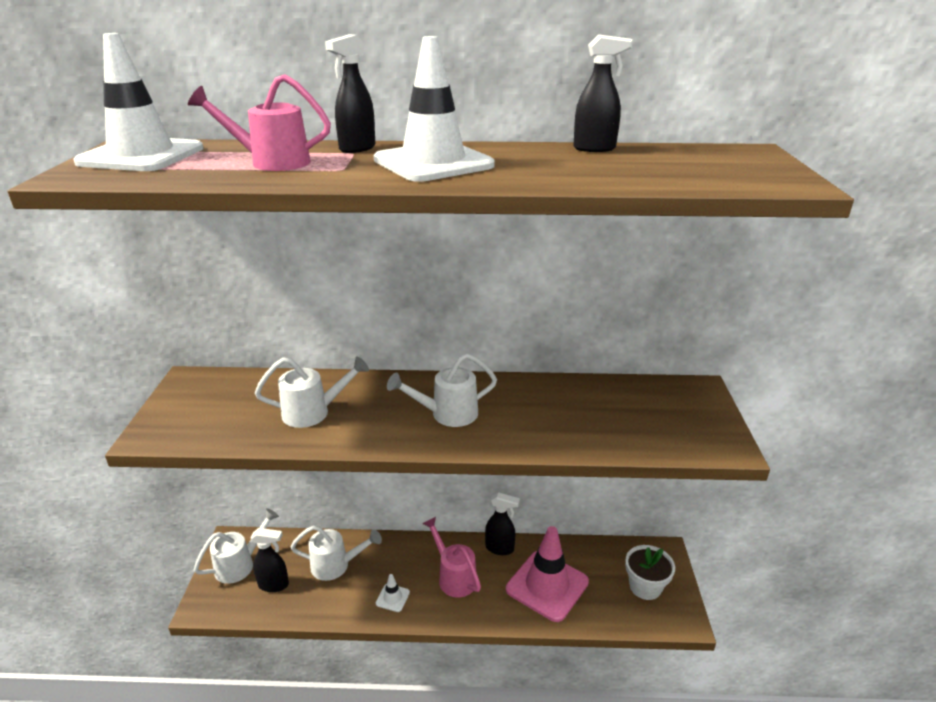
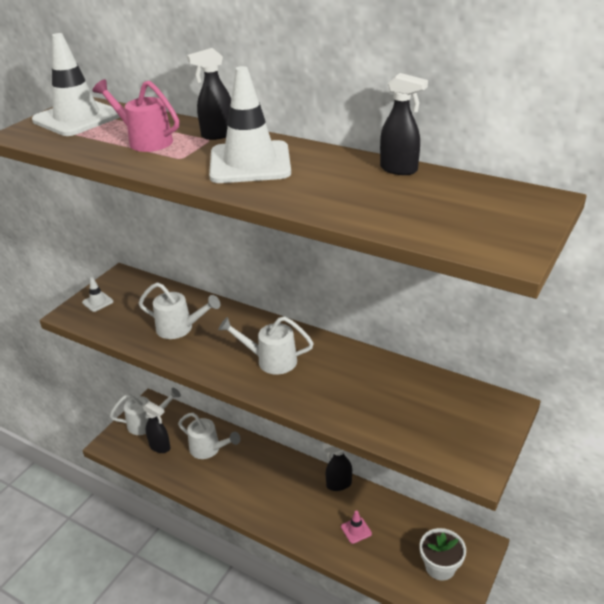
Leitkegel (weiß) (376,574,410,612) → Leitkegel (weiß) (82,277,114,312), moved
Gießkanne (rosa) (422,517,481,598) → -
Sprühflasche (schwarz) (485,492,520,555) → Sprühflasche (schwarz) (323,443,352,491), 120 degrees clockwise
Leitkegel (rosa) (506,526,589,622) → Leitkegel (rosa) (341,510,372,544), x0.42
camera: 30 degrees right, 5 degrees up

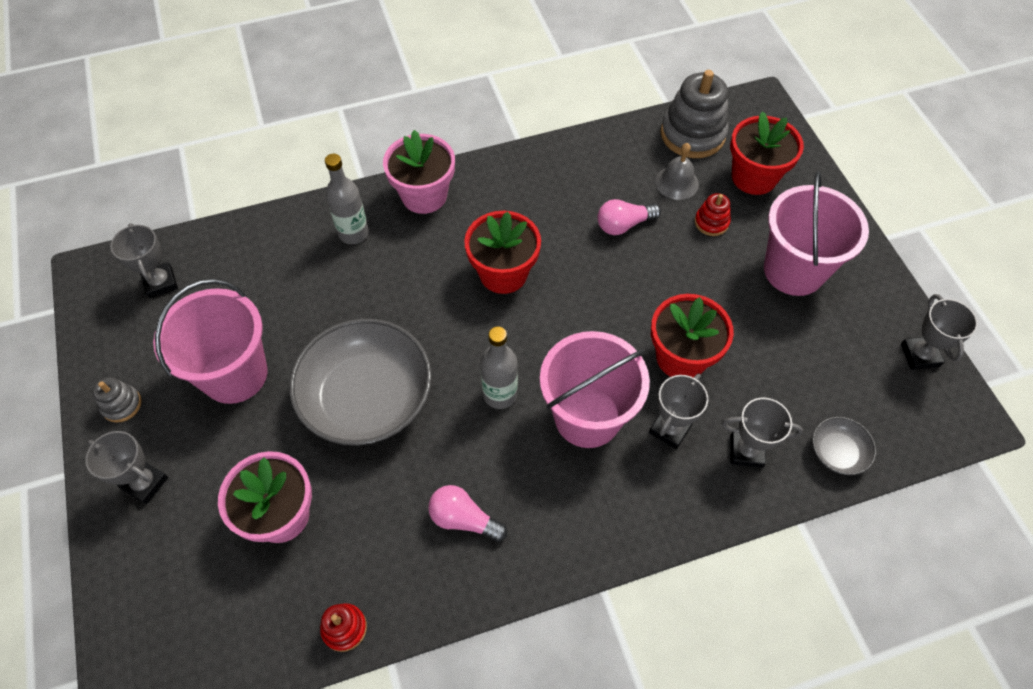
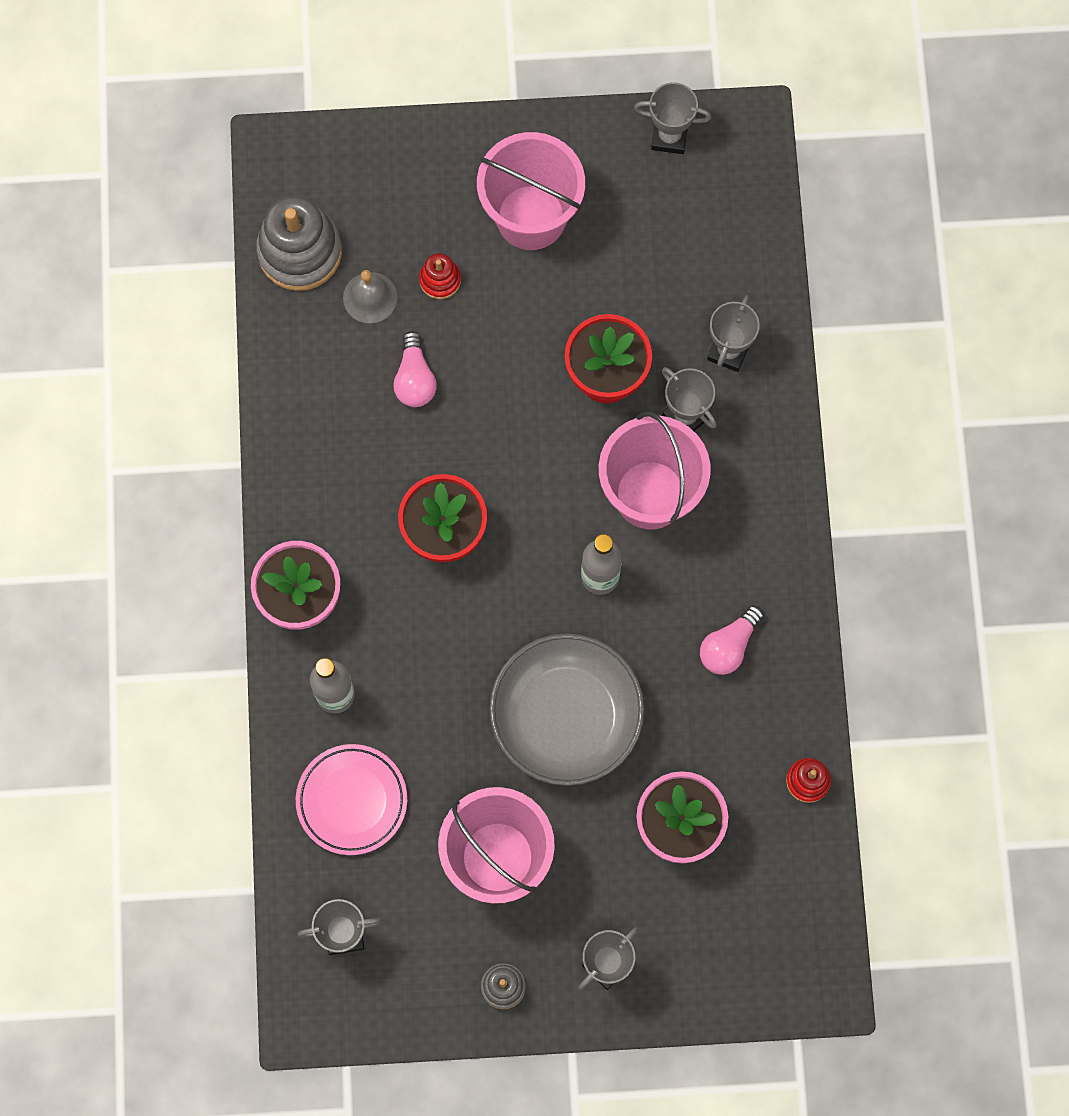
Blumentopf (rot) (730,111,804,195) → -
Schüssel (grau) (812,417,876,475) → -
- → Teller (rosa) (296,744,407,855)
camera: 75 degrees left, 15 degrees up

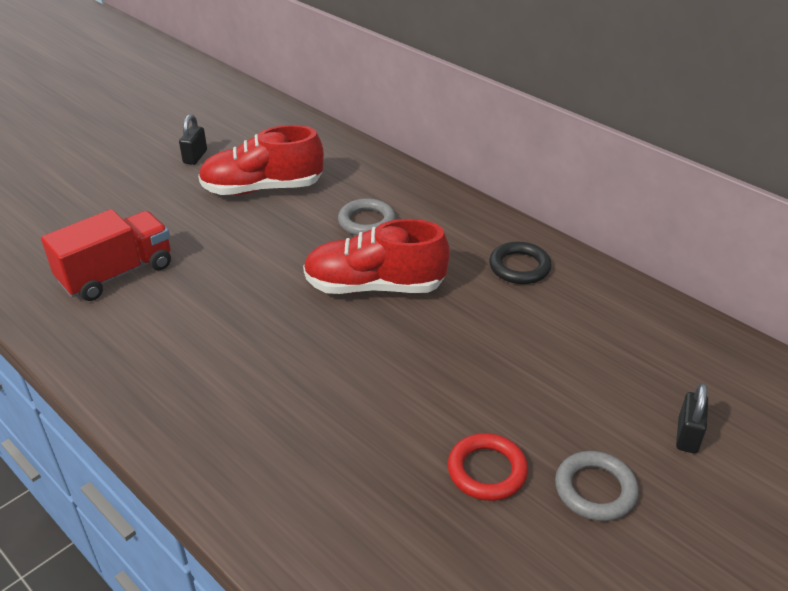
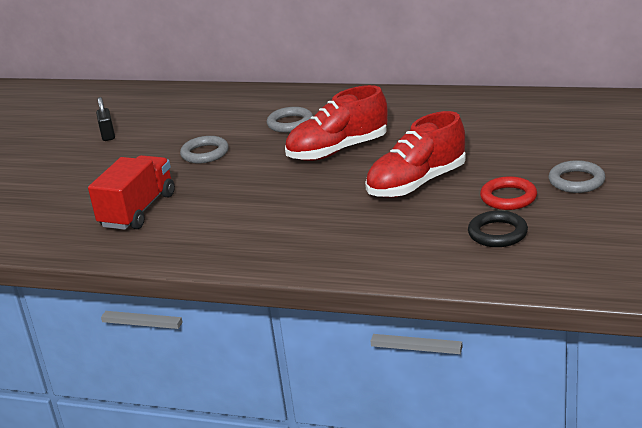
Schuh (rot) (198,125,324,195) → Schuh (rot) (365,111,466,198), moved
Ring (schwarz) (489,242,551,284) → Ring (schwarz) (468,211,528,247), moved
Vorhängeschloss (schwarz) (676,383,708,453) → -
- → Ring (grau) (180,136,229,164)
camera: 25 degrees left, 10 degrees down

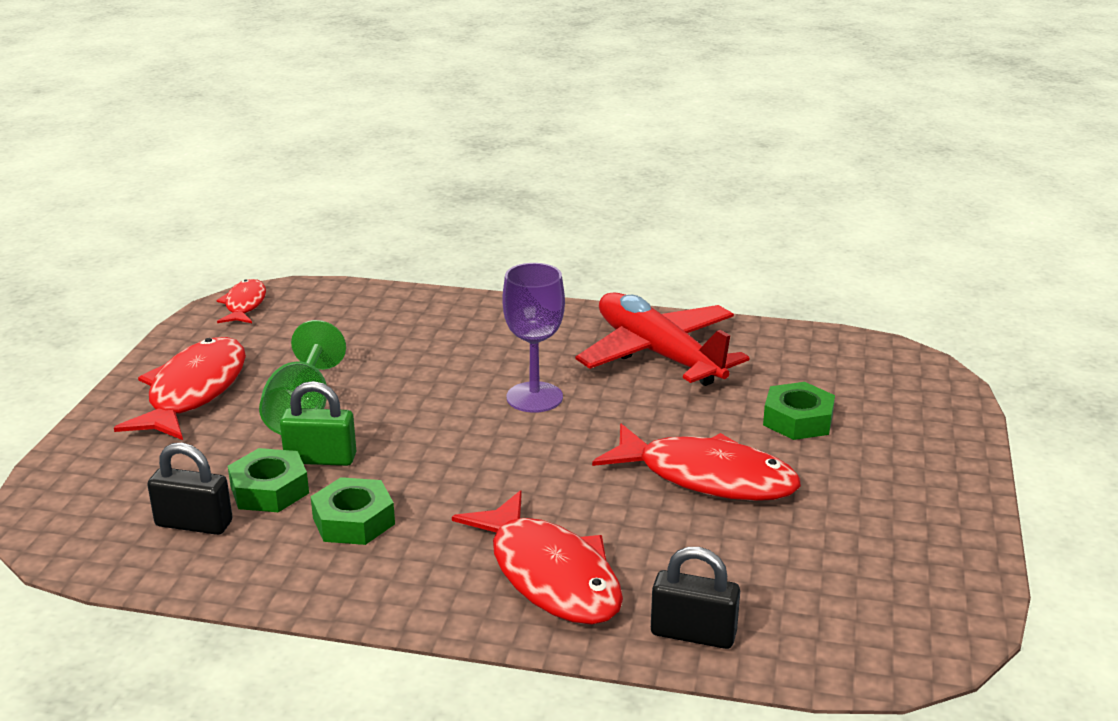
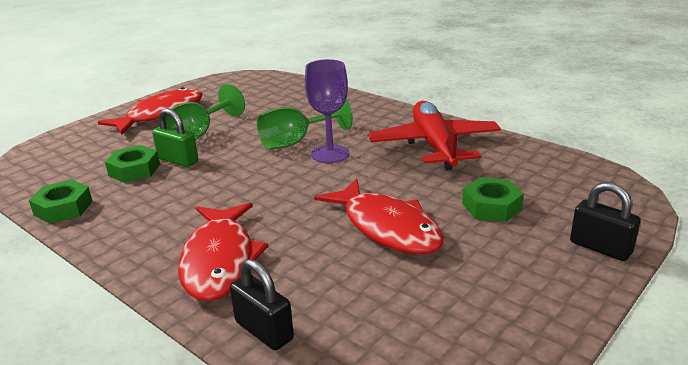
Vorhängeschloss (schwarz) (147,443,233,535) → Vorhängeschloss (schwarz) (570,182,640,261), moved
Fisch (rot) (216,279,266,323) → -
Sechskantmutter (grün) (311,477,395,545) → Sechskantmutter (grün) (29,180,93,224), moved
- → Kelch (grün) (257,99,353,150)
camera: 30 degrees right, 0 degrees up

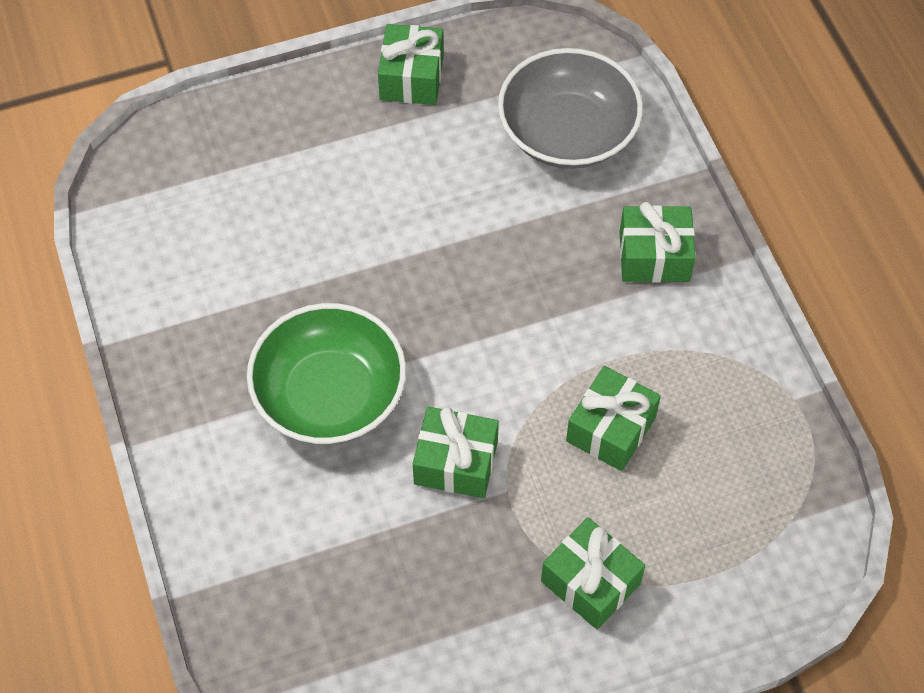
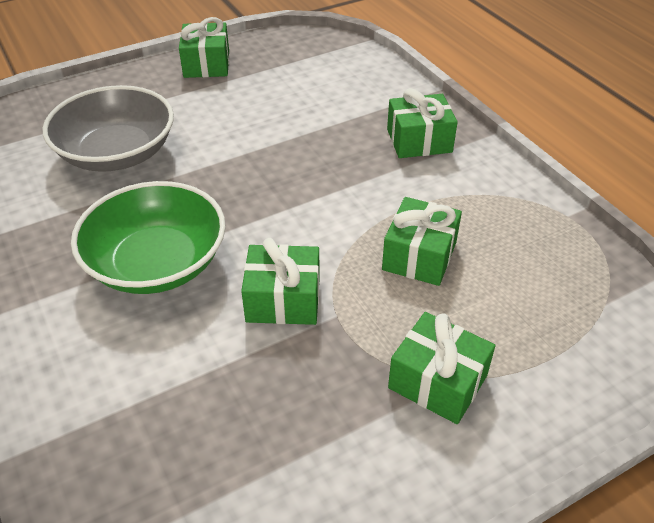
Schüssel (grau) (498,48,643,169) → Schüssel (grau) (43,85,174,172), moved
camera: 10 degrees left, 15 degrees down

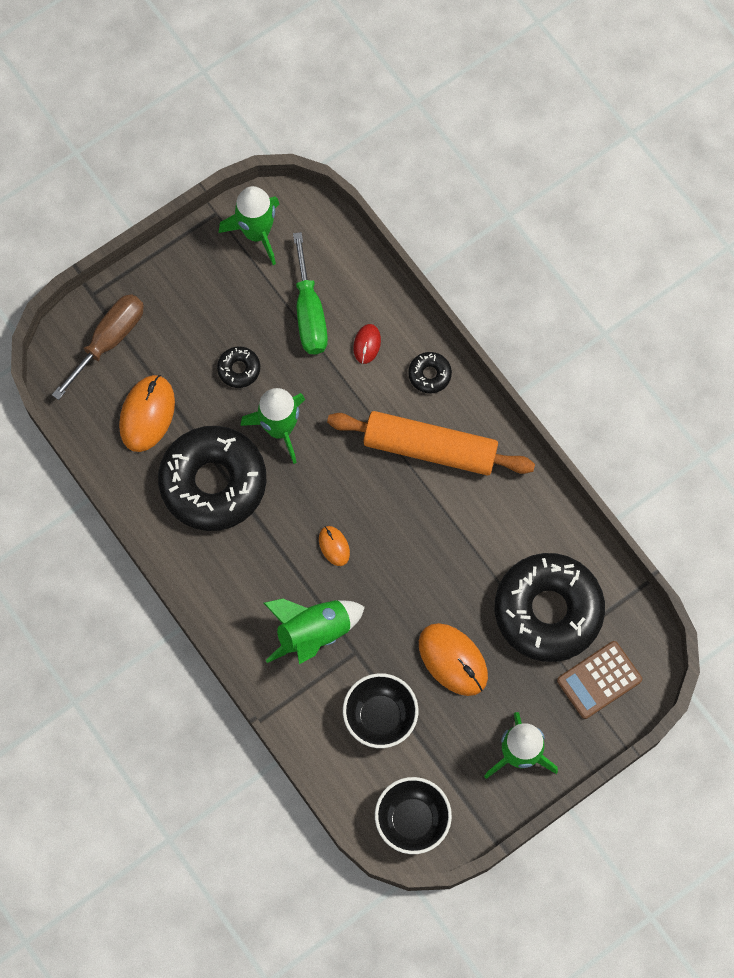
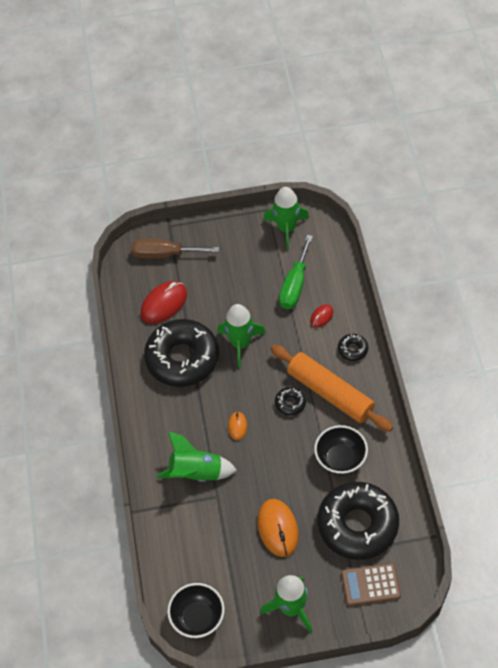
Schraubenzieher (braun) (52,294,144,400) → Schraubenzieher (braun) (131,238,219,259), 150 degrees counterclockwise
Computermaus (orange) (119,375,175,452) → Computermaus (rot) (140,281,187,324)
Donut (schwarz) (217,347,260,388) → Donut (schwarz) (275,387,306,416), moved
Schüssel (schwarz) (343,673,418,748) → Schüssel (schwarz) (314,425,368,475), moved
camera: 30 degrees right, 15 degrees down

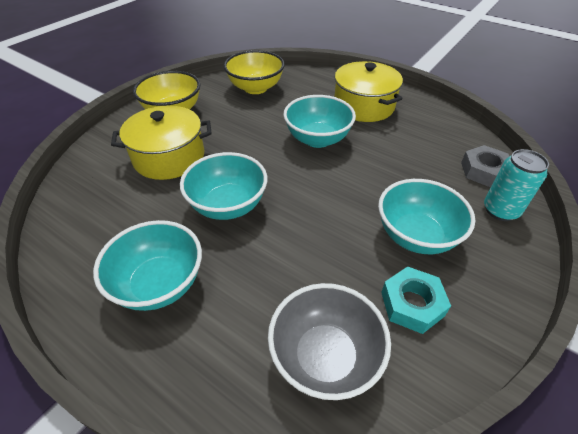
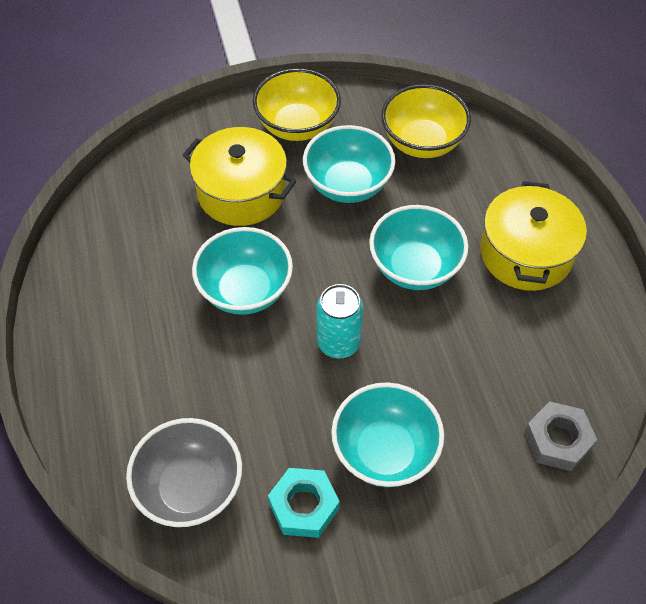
Schüssel (türkis) (93,220,202,311) → Schüssel (türkis) (303,125,395,203), moved
Dose (türkis) (484,149,549,221) → Dose (türkis) (316,284,363,359), moved
camera: 40 degrees right, 10 degrees up

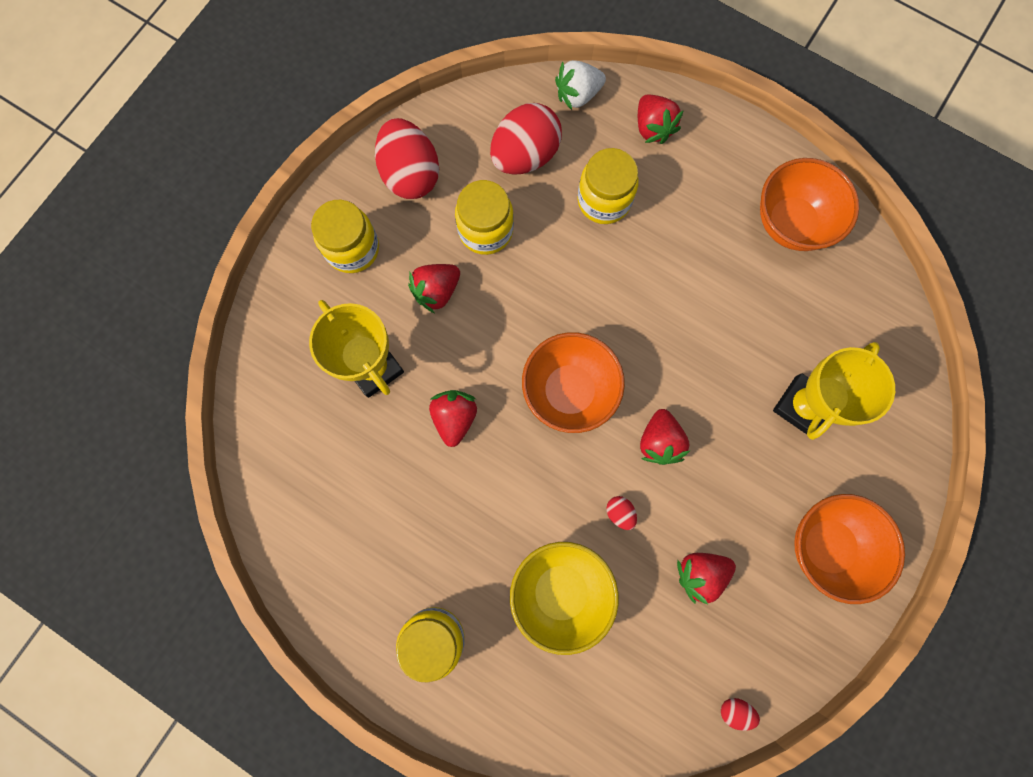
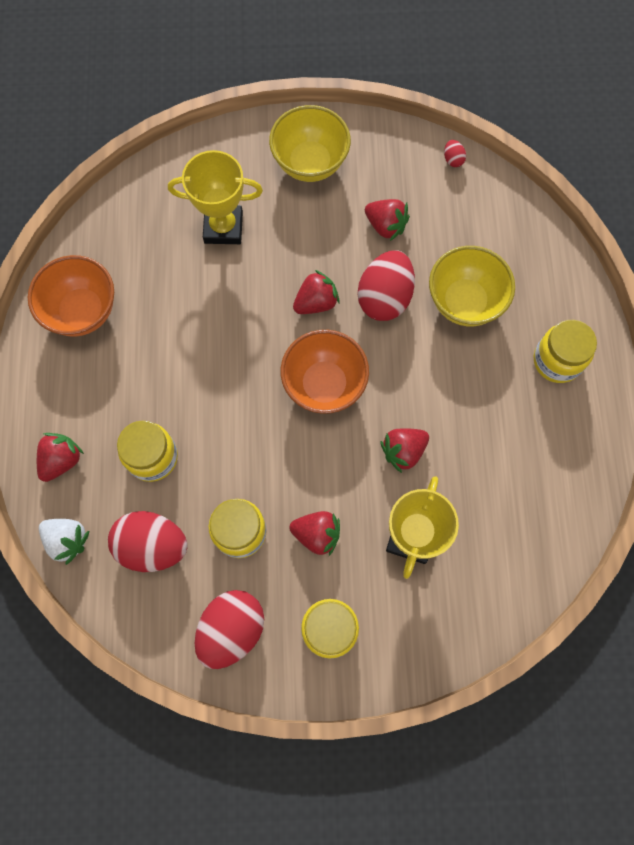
Ei (rot) (606,496,637,530) → Ei (rot) (358,250,415,321), x2.43
Schüssel (orange) (794,494,905,604) → Schüssel (gelb) (269,105,351,182)
camera: 125 degrees left, 5 degrees down

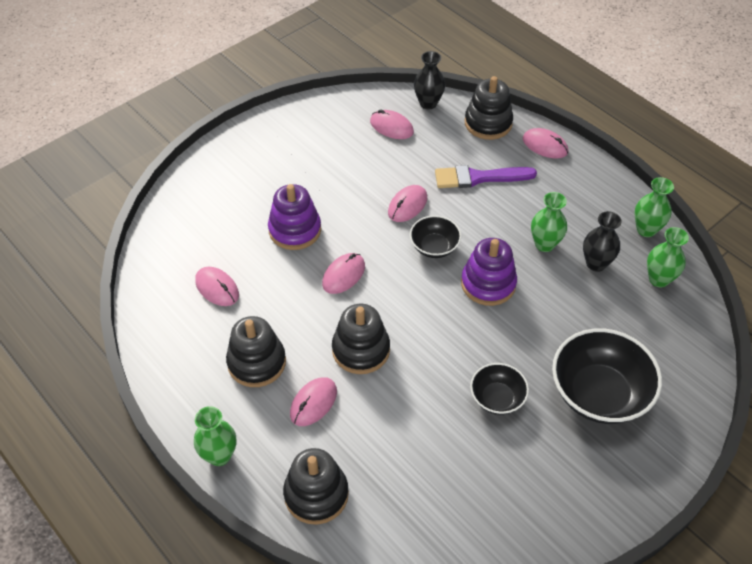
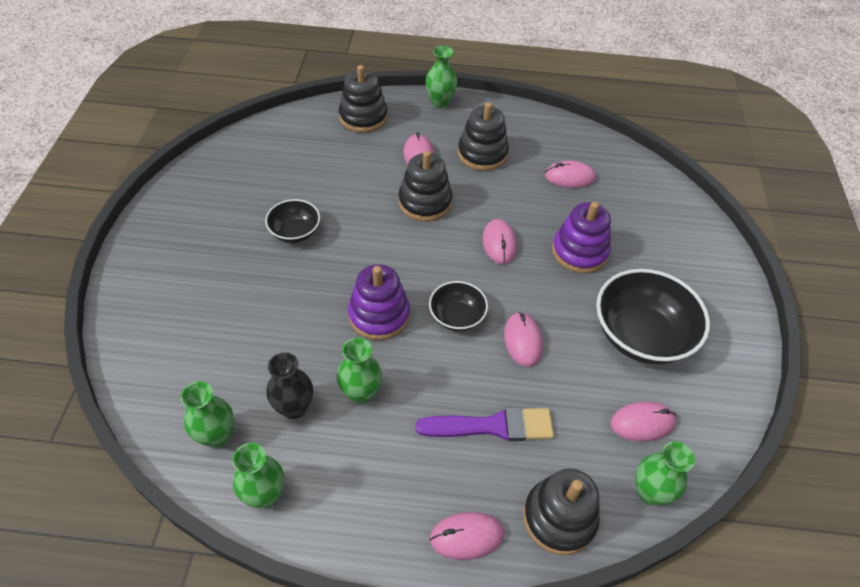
Vase (schwarz) (414,51,445,109) → Vase (grün) (635,441,695,505)
Pinsel (lila) (435,165,537,188) → Pinsel (lila) (416,407,554,441), 45 degrees clockwise
Schüssel (schwarz) (552,328,662,424) → Schüssel (schwarz) (596,269,710,364), moved
camera: 135 degrees right, 0 degrees up

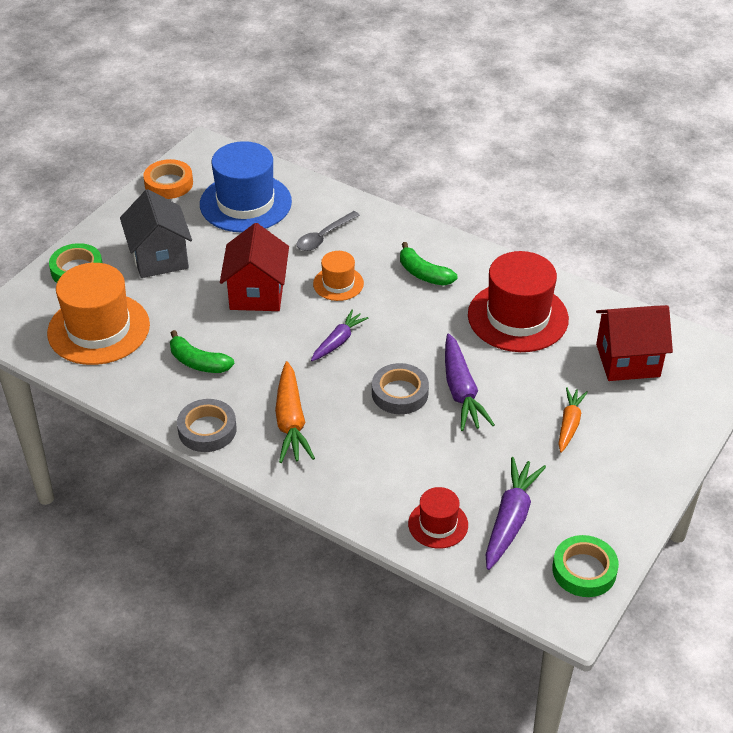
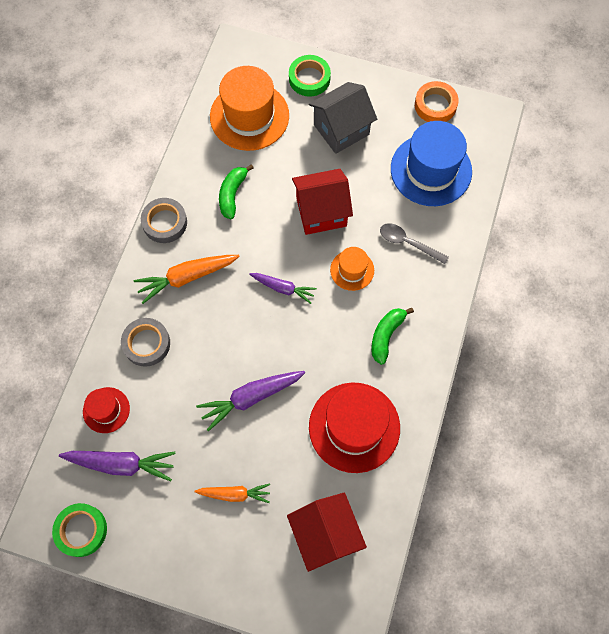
Klebeband (grau) (372,363,429,414) → Klebeband (grau) (121,318,170,367), moved
camera: 75 degrees right, 25 degrees up

